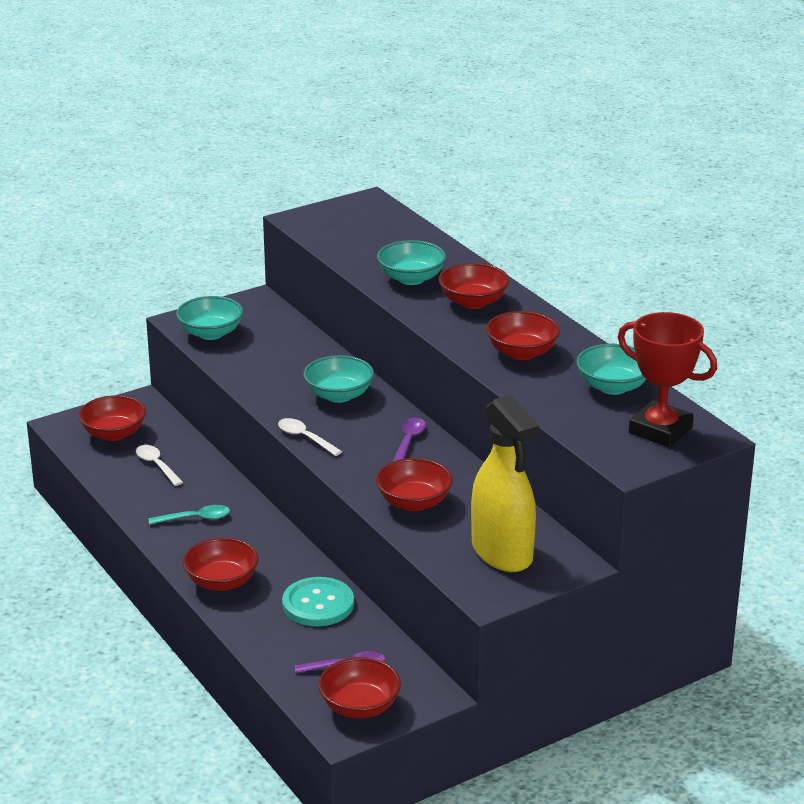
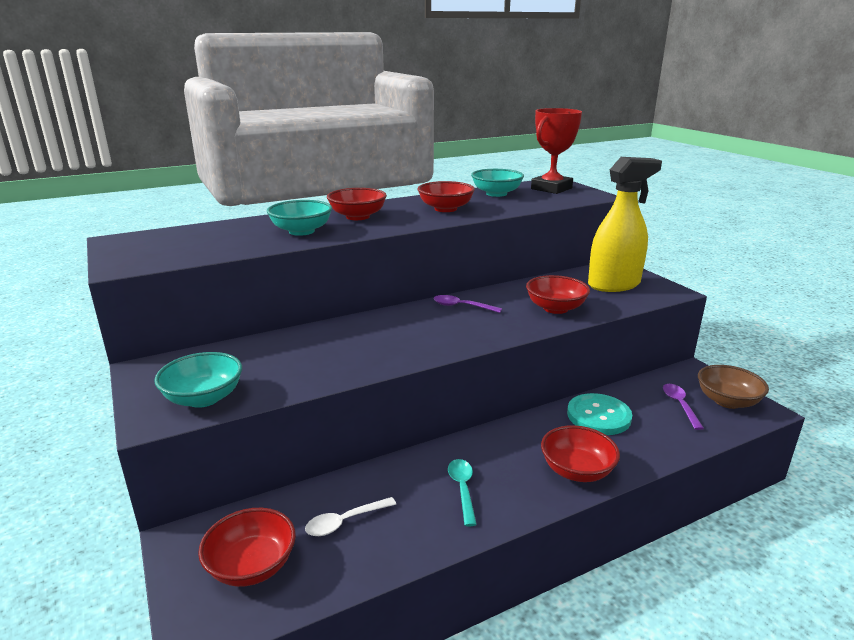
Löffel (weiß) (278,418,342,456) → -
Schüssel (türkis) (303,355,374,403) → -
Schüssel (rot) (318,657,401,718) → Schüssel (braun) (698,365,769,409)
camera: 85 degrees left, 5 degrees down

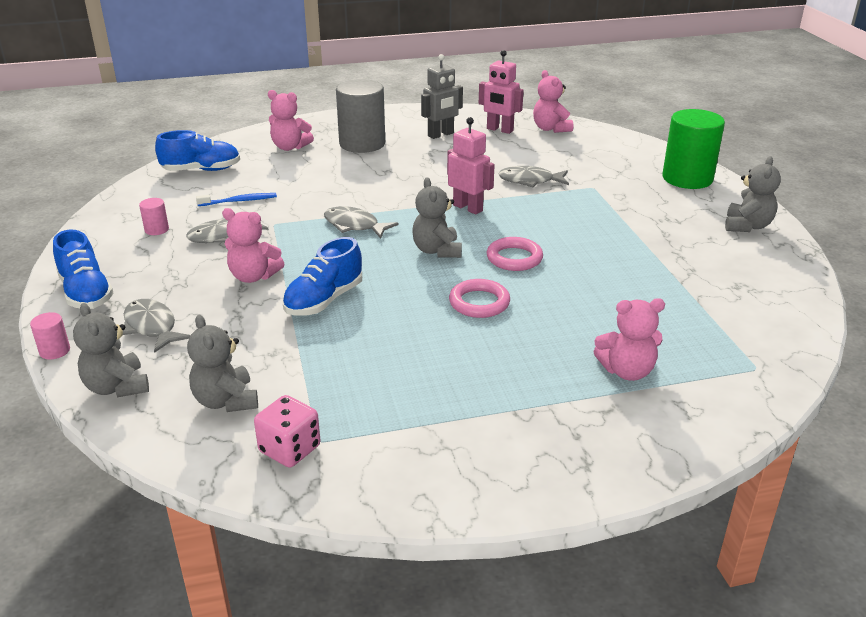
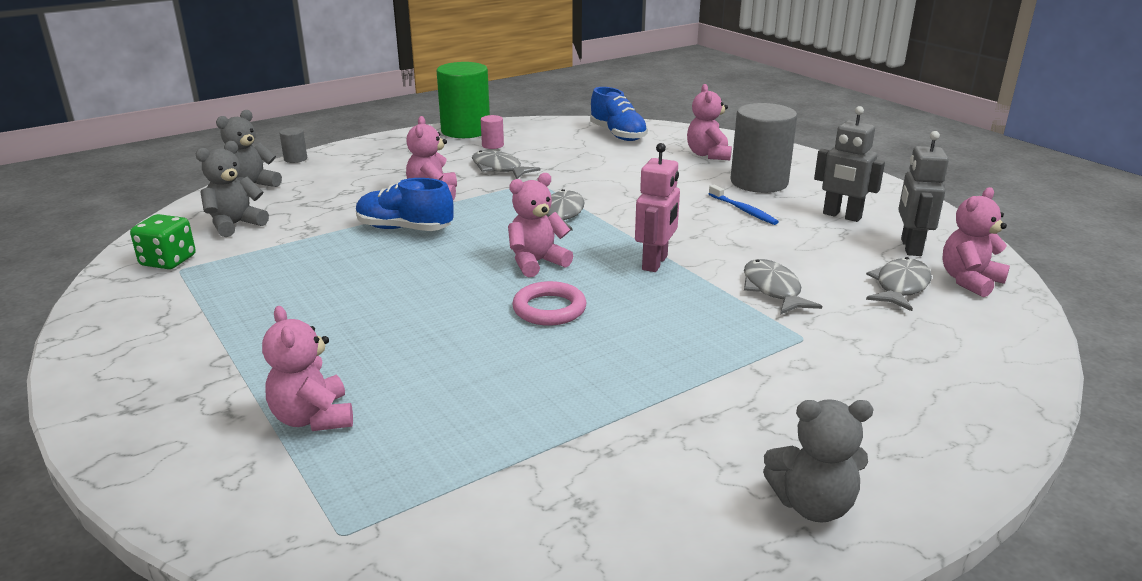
Vollzylinder (rosa) (30,312,70,359) → Vollzylinder (grau) (279,128,307,163)
Schuh (blau) (53,230,114,309) → -
Fisch (grau) (123,299,191,353) → Fisch (grau) (866,257,932,311), moved
Zahnbürste (blau) (196,193,277,206) → Zahnbürste (blau) (709,185,779,225), moved
Spielwürfel (rosa) (254,395,320,468) → Spielwürfel (grün) (130,214,196,269)
Teddybär (grau) (412,177,462,258) → Teddybär (rosa) (508,173,573,277)
Ring (rosa) (449,279,510,318) → -
Roboter (rosa) (479,50,524,134) → Roboter (grau) (898,131,949,256)
Vollzylinder (grün) (663,109,725,189) → Vollzylinder (grün) (437,62,490,138), moved
camera: 70 degrees right, 5 degrees down

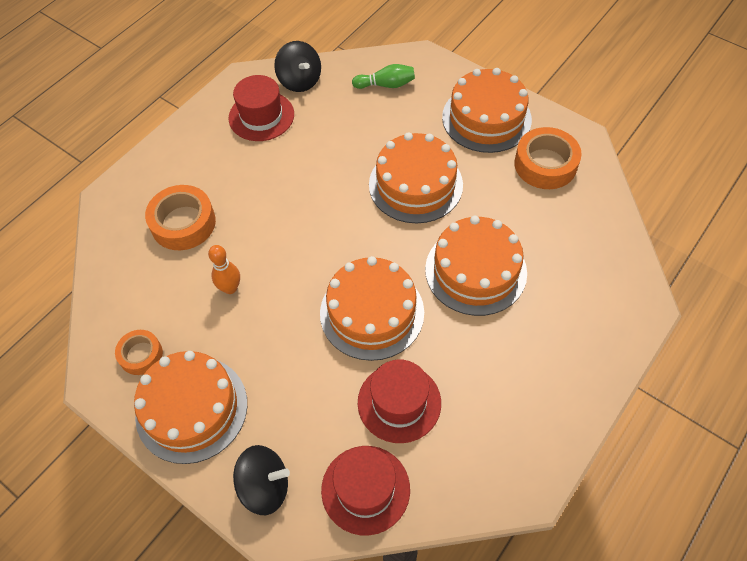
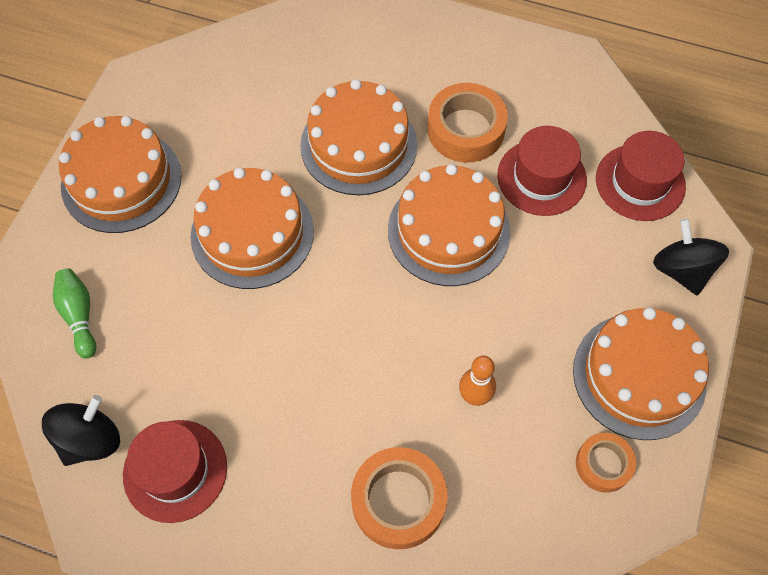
Klebeband (orange) (514,127,582,189) → Klebeband (orange) (427,83,508,163), moved
camera: 110 degrees left, 5 degrees up

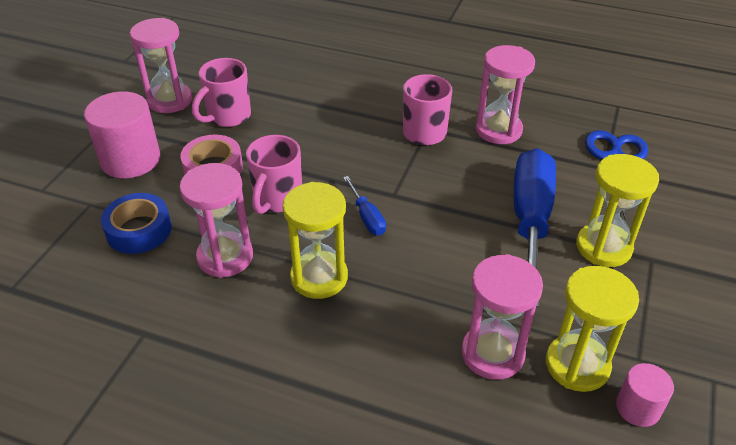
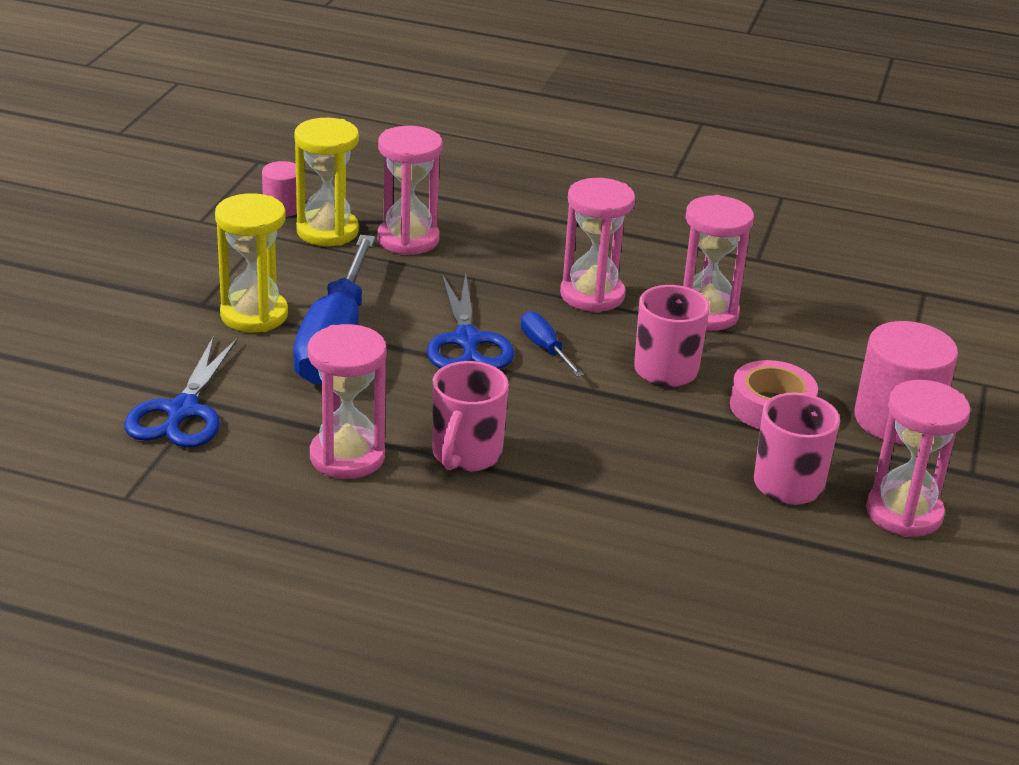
Klebeband (blau) (101,193,172,254) → -
Sanduhr (gelb) (282,182,348,299) → Sanduhr (rosa) (560,178,635,312)
- → Schere (blau) (427,273,514,369)
camera: 175 degrees right, 10 degrees down

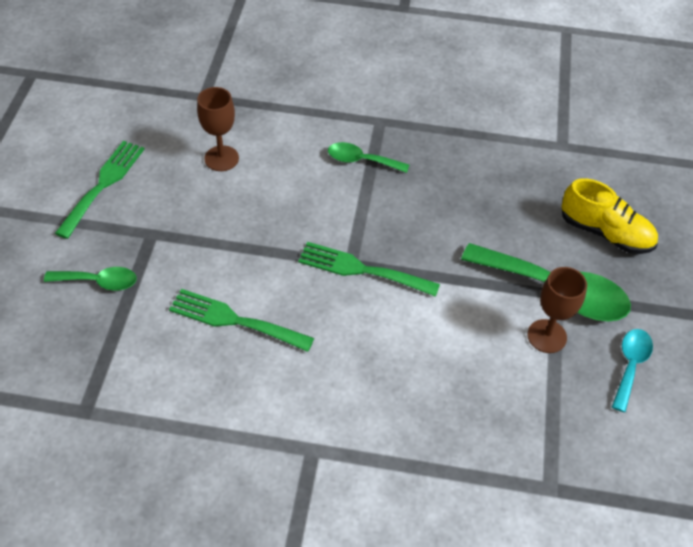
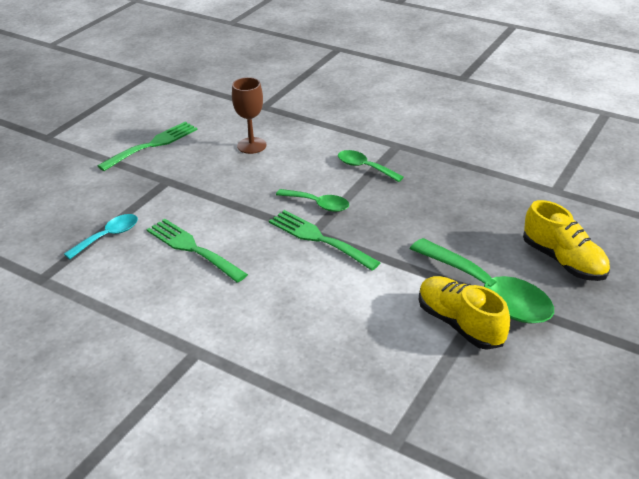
Löffel (grün) (44,267,137,291) → Löffel (grün) (276,189,349,212), moved
Kelch (braun) (527,267,587,353) → Schuh (gelb) (419,276,510,350)
Löffel (türkis) (612,329,653,412) → Löffel (türkis) (64,214,138,259), moved
camera: 25 degrees right, 15 degrees down

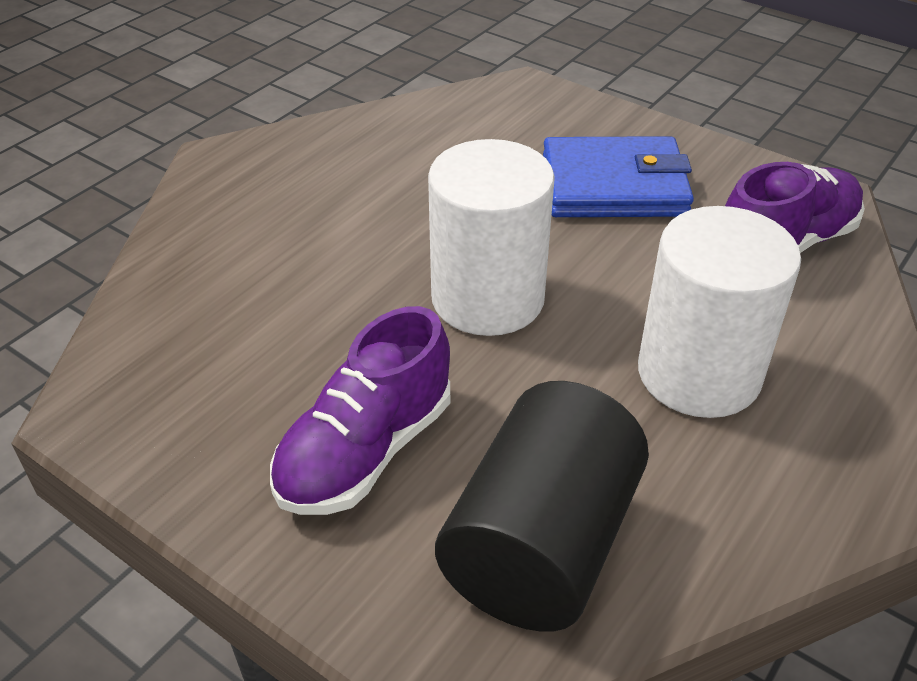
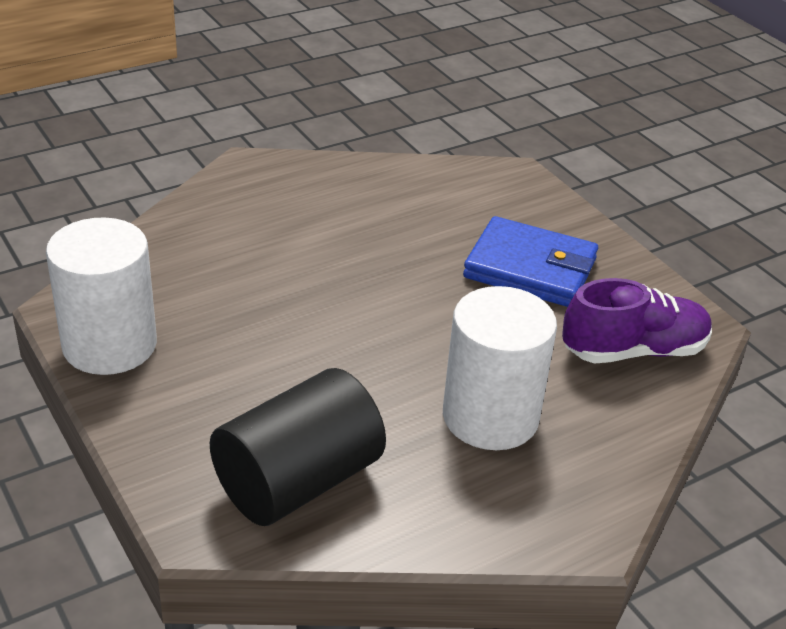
Schuh (lila) (270,306,450,515) → -
Vollzylinder (weiß) (428,139,555,336) → Vollzylinder (weiß) (46,217,157,375), moved
camera: 20 degrees right, 5 degrees down

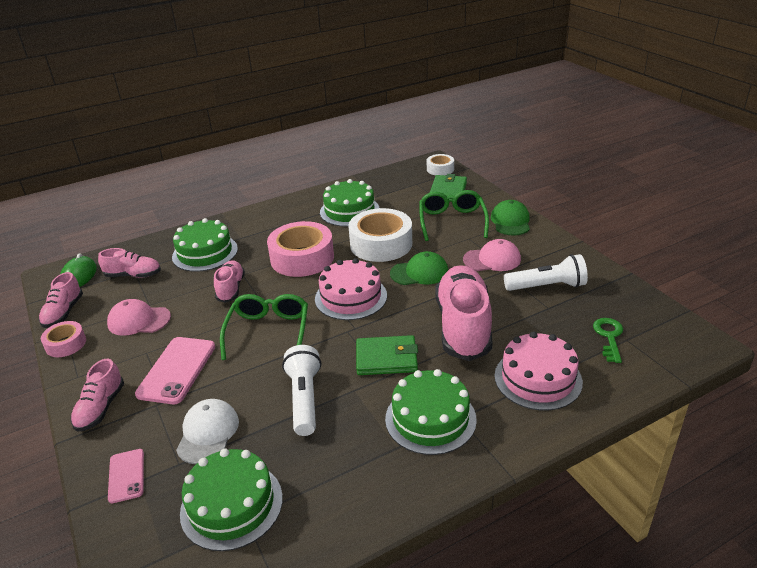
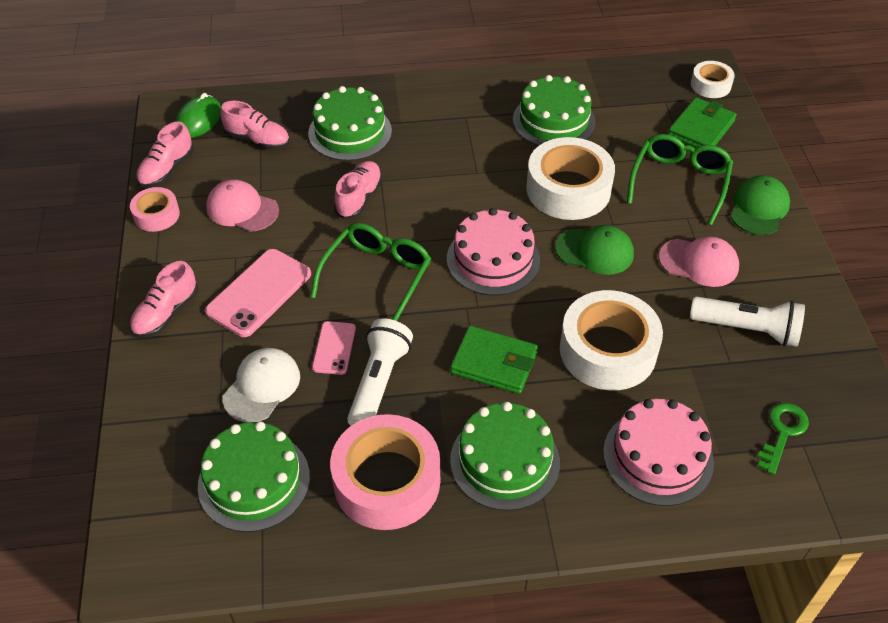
Handy (rosa) (108,449,144,504) → Handy (rosa) (312,321,356,375), moved
Klebeband (rosa) (267,221,334,277) → Klebeband (rosa) (330,414,440,530), moved
Schuh (rosa) (436,265,493,361) → Klebeband (weiß) (560,290,663,390)
camera: 20 degrees right, 15 degrees up

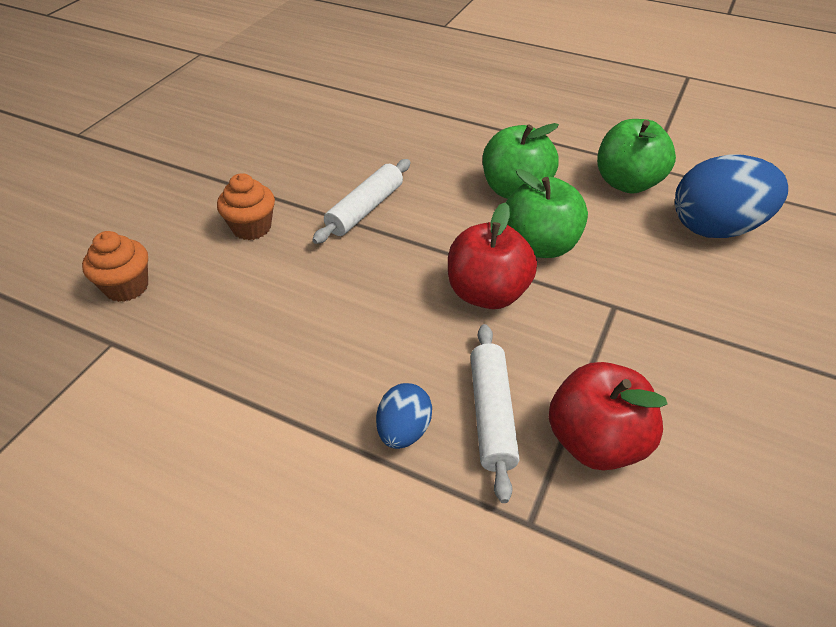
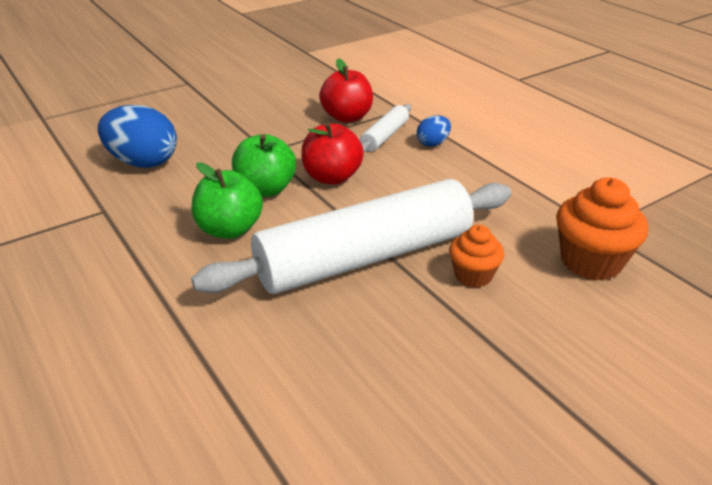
Muffin (orange) (82,231,148,302) → Muffin (orange) (556,177,648,281), x1.63
Nudelholz (weiß) (312,159,411,244) → Nudelholz (weiß) (191,179,512,294), x2.31
Apfel (grün) (597,119,676,194) → -
camera: 150 degrees left, 10 degrees down

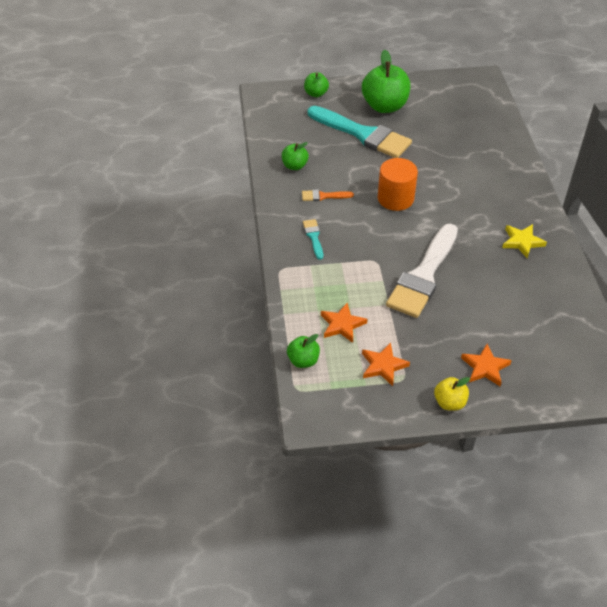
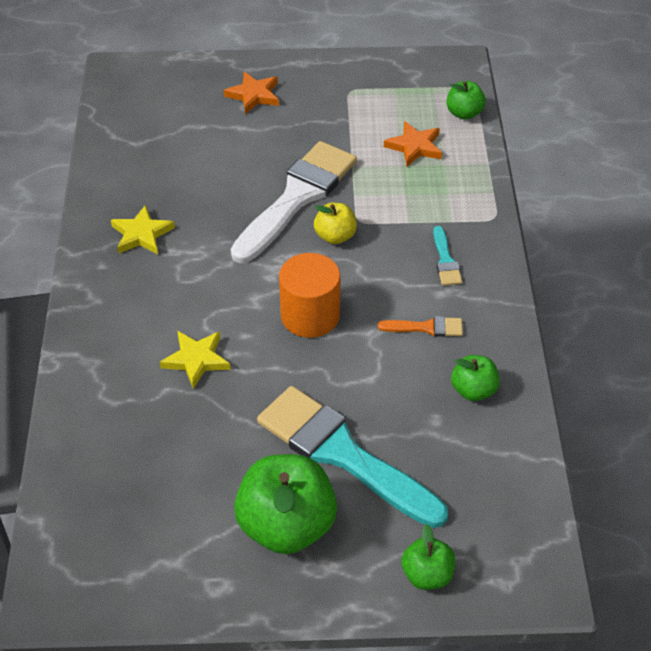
Stern (orange) (362,342,410,386) → -
Apfel (gelb) (434,377,470,411) → Apfel (gelb) (314,203,357,244), moved
- → Stern (gelb) (160,331,231,389)
camera: 175 degrees left, 0 degrees up

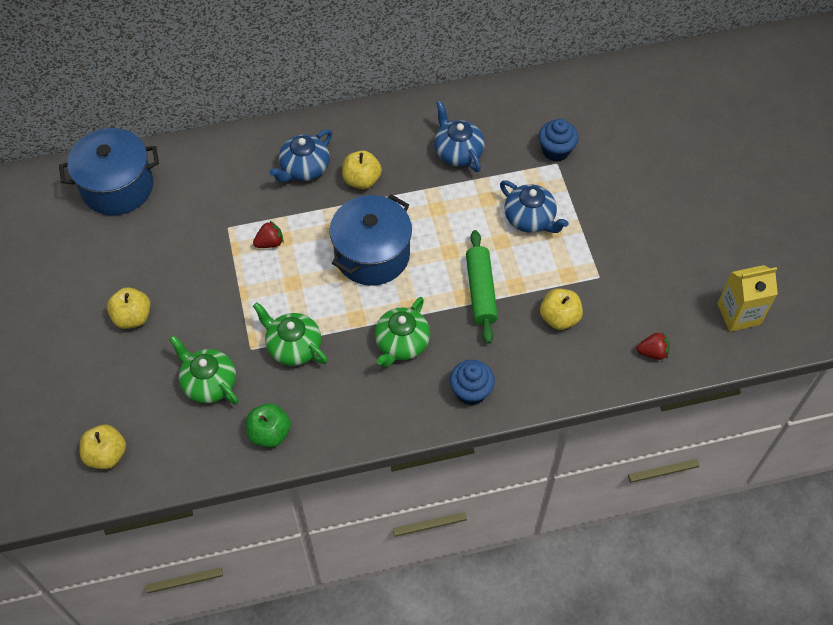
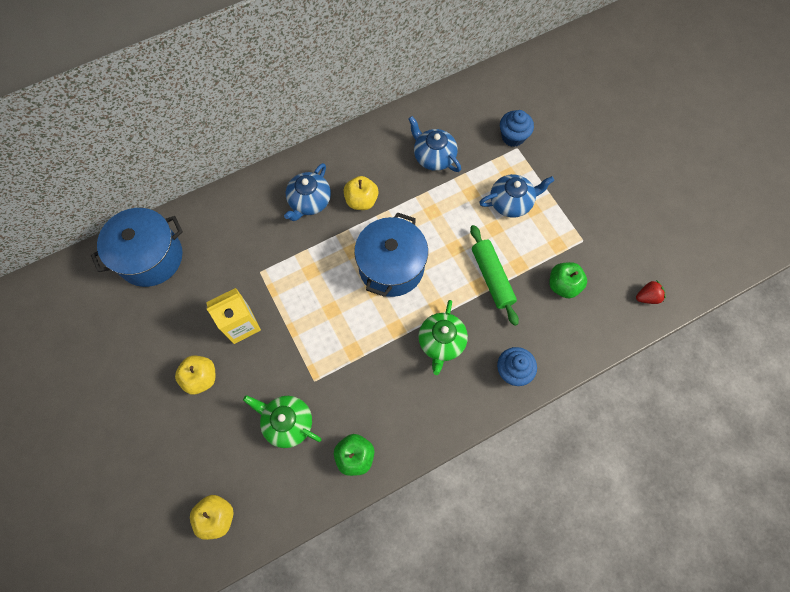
Erdbeere (rot) (253,220,284,248) → -
Teekanne (grün) (253,302,328,366) → -
Teekanne (blau) (500,181,569,233) → Teekanne (blau) (479,174,554,218), 45 degrees counterclockwise
Apfel (gelb) (540,289,583,330) → Apfel (grün) (549,262,587,298)
Getränkekarton (gelb) (717,265,778,332) → Getränkekarton (gelb) (206,288,261,344), moved
camera: 15 degrees left, 10 degrees up

